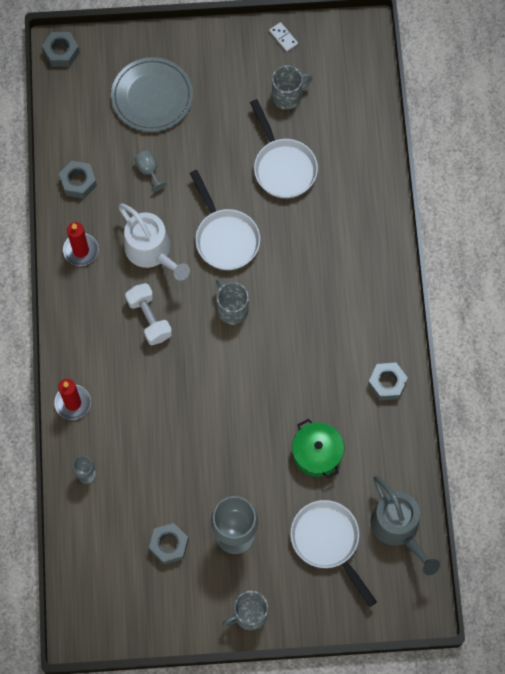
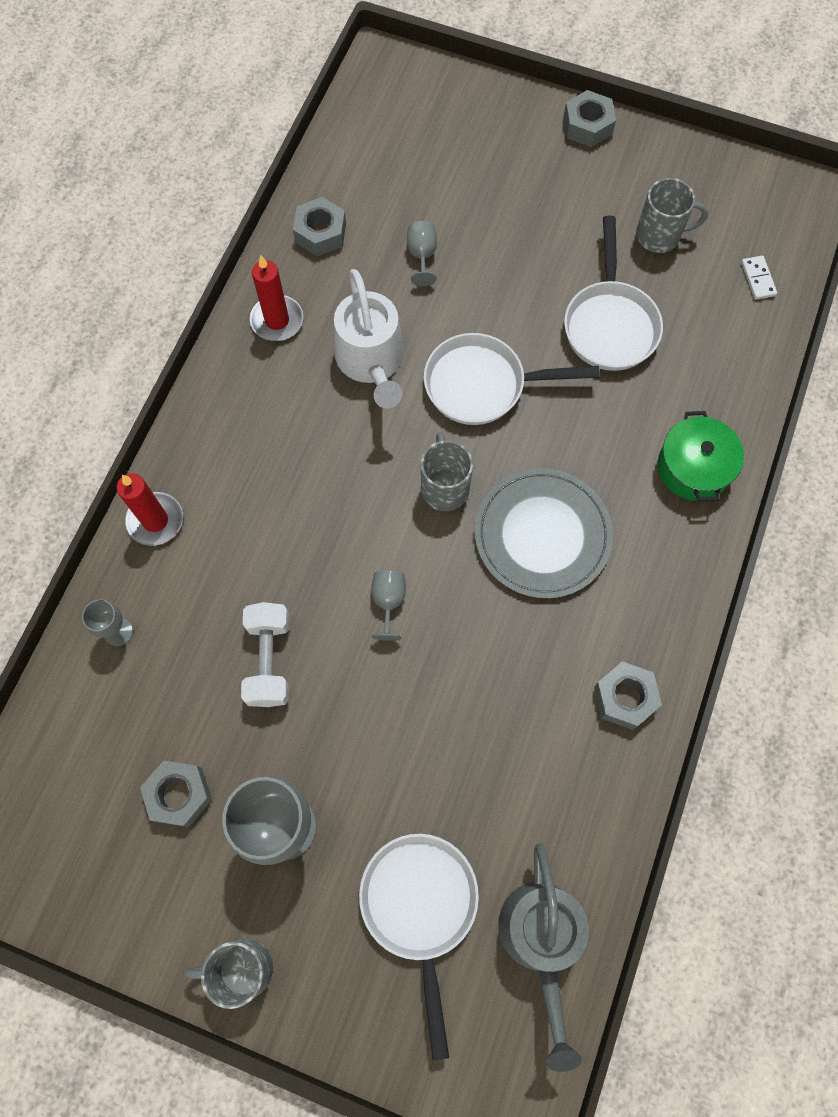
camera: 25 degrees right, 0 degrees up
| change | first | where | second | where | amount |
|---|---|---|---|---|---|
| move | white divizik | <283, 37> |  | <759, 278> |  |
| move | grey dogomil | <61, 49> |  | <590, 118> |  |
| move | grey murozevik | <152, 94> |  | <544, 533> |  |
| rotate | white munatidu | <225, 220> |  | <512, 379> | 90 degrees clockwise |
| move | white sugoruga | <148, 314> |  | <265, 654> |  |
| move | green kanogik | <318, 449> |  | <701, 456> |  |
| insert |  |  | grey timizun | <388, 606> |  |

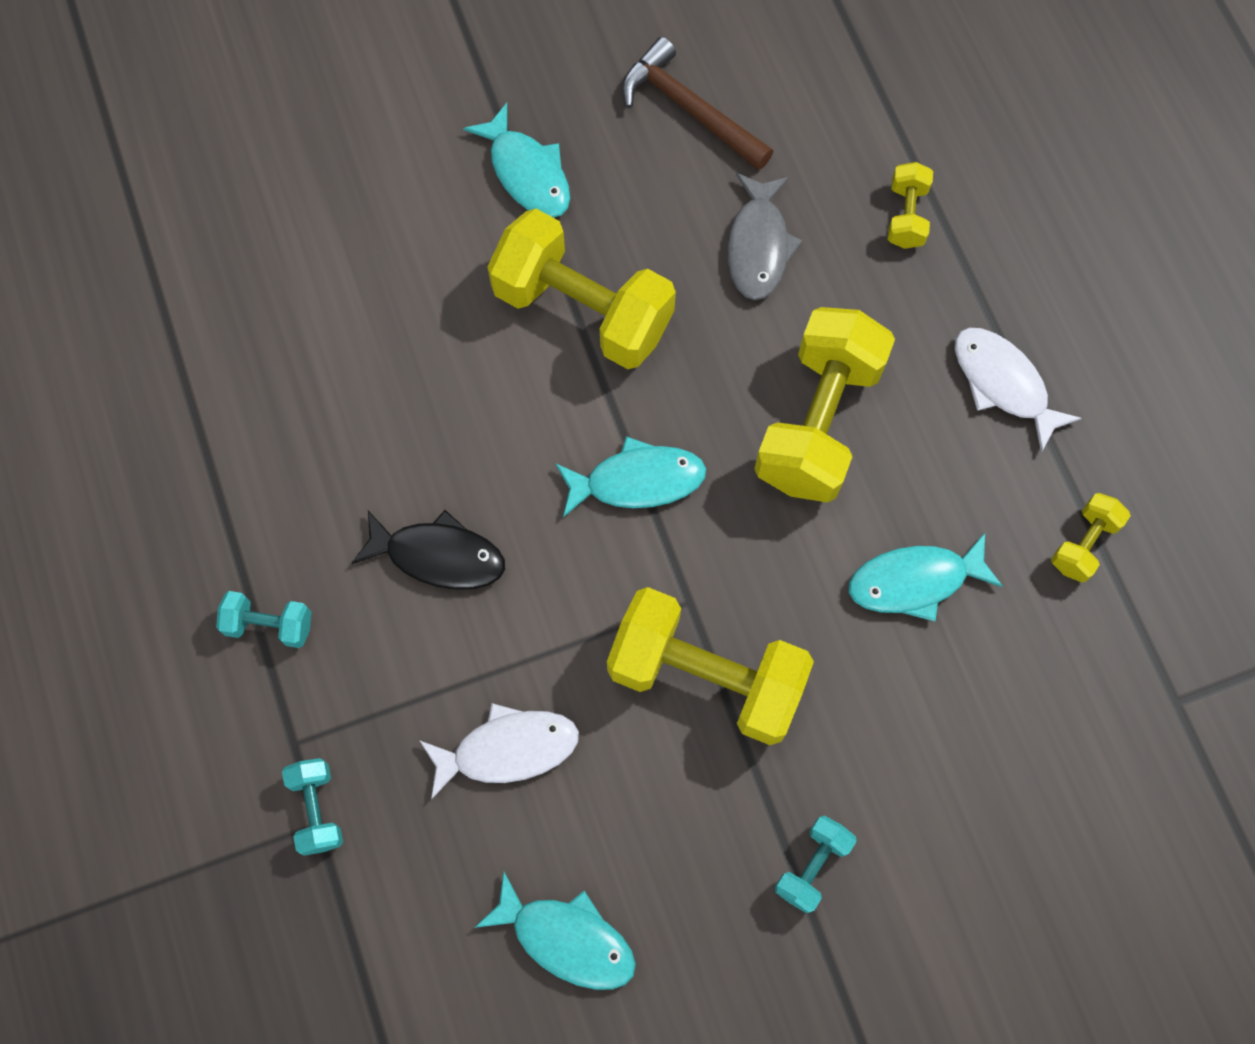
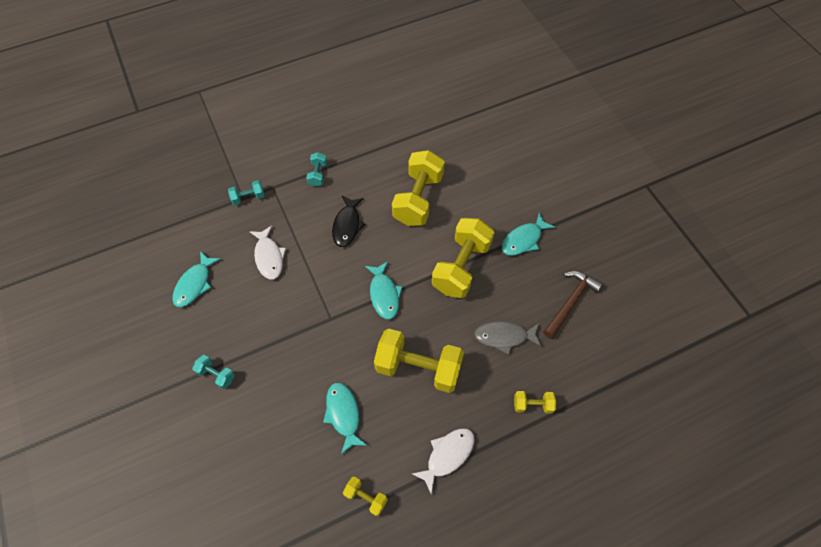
camera: 85 degrees right, 10 degrees down
| change | first | where | second | where | amount |
|---|---|---|---|---|---|
| move | yellow sugoruga | <710, 666> |  | <418, 188> |  |

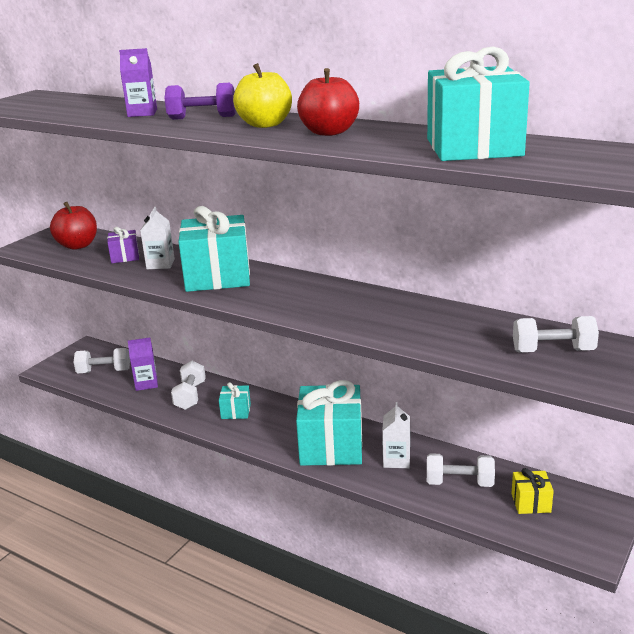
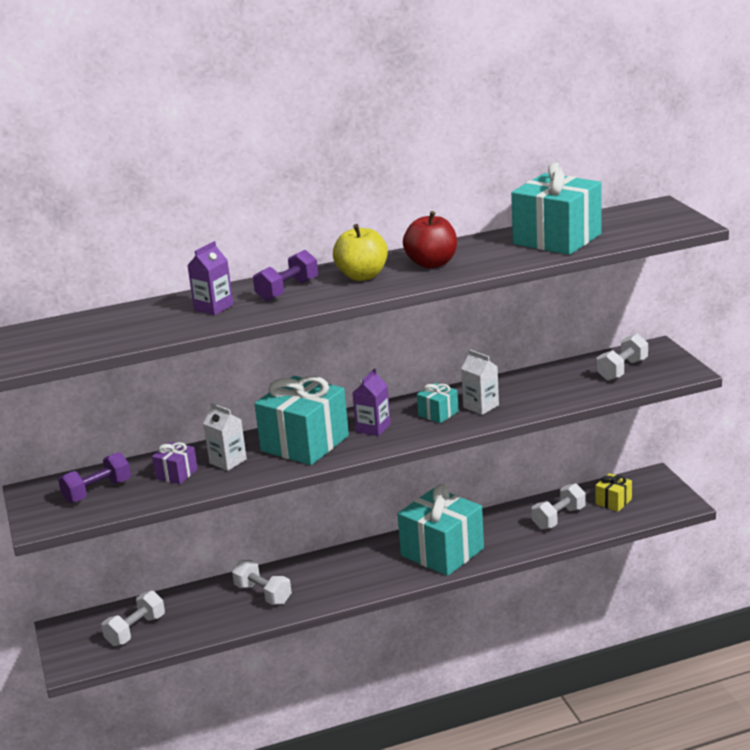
camera: 50 degrees left, 0 degrees up
| change | first | where | second | where | amount |
|---|---|---|---|---|---|
| replace | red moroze | <73, 226> | purple sugoruga | <94, 477> |  |
| move | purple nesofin | <143, 364> |  | <372, 402> |  |
| move | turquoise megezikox | <235, 400> |  | <438, 403> |  |
| move | white nesofin | <396, 435> |  | <480, 382> |  |

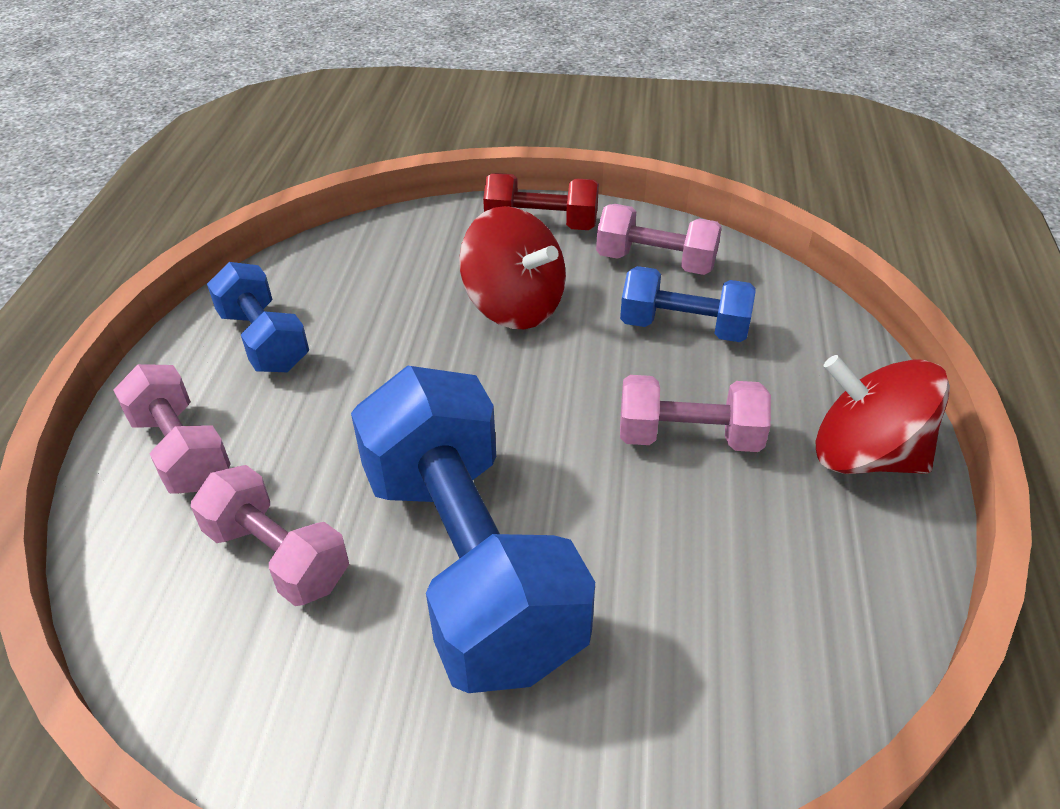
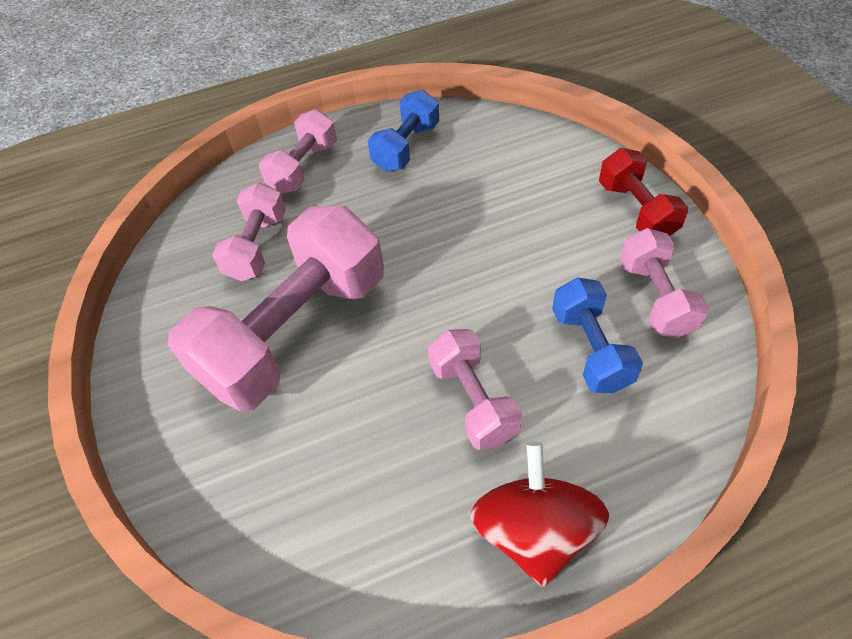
camera: 65 degrees right, 10 degrees up
| change | first | where | second | where | amount |
|---|---|---|---|---|---|
| delete | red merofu | <512, 267> |  |  |  |
| recolor | blue sugoruga | <473, 529> | pink sugoruga | <275, 309> |  |

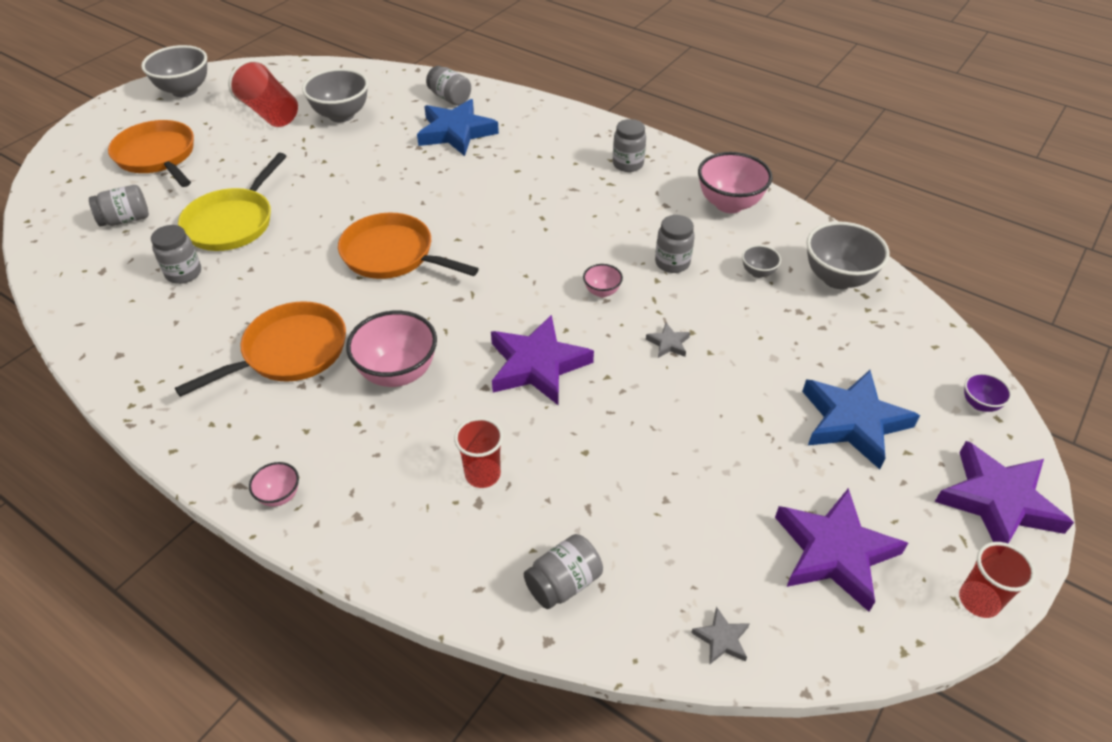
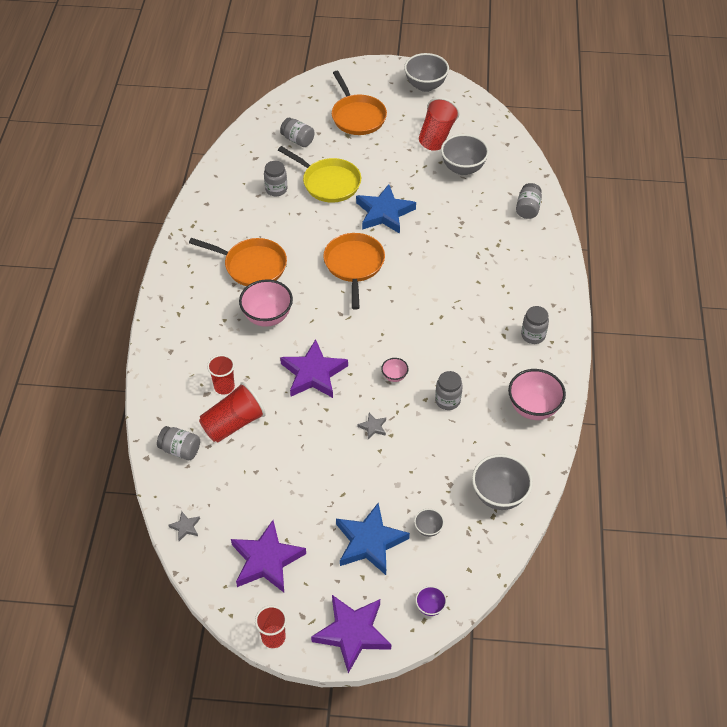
camera: 60 degrees right, 5 degrees up
| change | first | where | second | where | amount |
|---|---|---|---|---|---|
| move | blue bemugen | <458, 127> |  | <386, 209> |  |
| rotate | orange munatidu | <151, 153> |  | <359, 103> | 135 degrees clockwise |
| rotate | yellow munatidu | <232, 202> |  | <319, 174> | 135 degrees counterclockwise |
| move | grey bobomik | <761, 261> |  | <429, 523> |  |
| delete | pink bobomik | <274, 484> |  |  |  |
| insert |  |  | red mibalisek | <232, 412> |  |

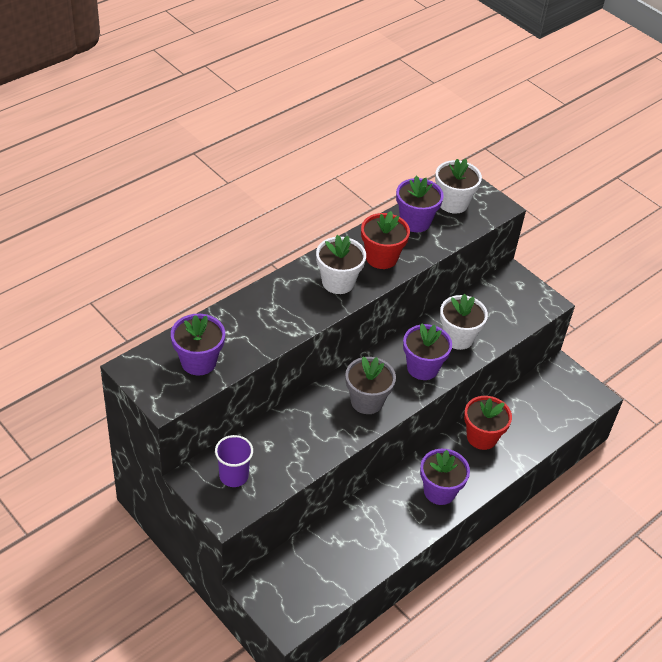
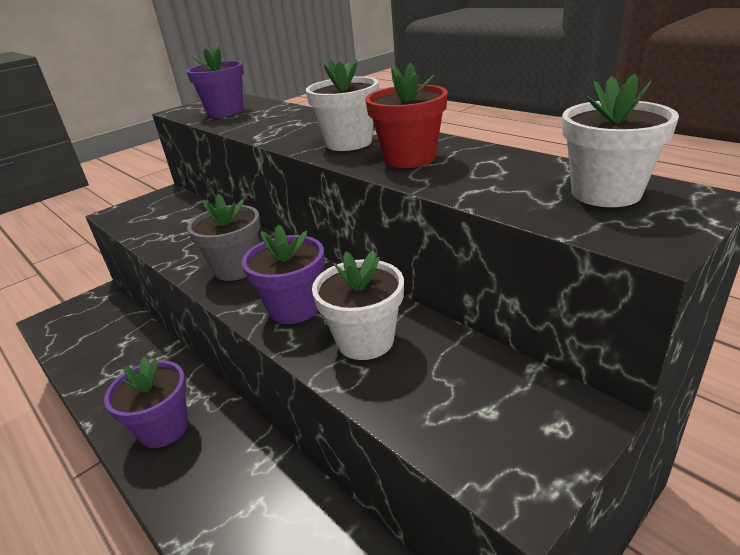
camera: 95 degrees right, 15 degrees down
| change | first | where | second | where | amount |
|---|---|---|---|---|---|
| delete | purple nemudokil | <420, 204> |  |  |  |
| delete | red nemudokil | <488, 423> |  |  |  |
| delete | purple mibalisek | <234, 461> |  |  |  |

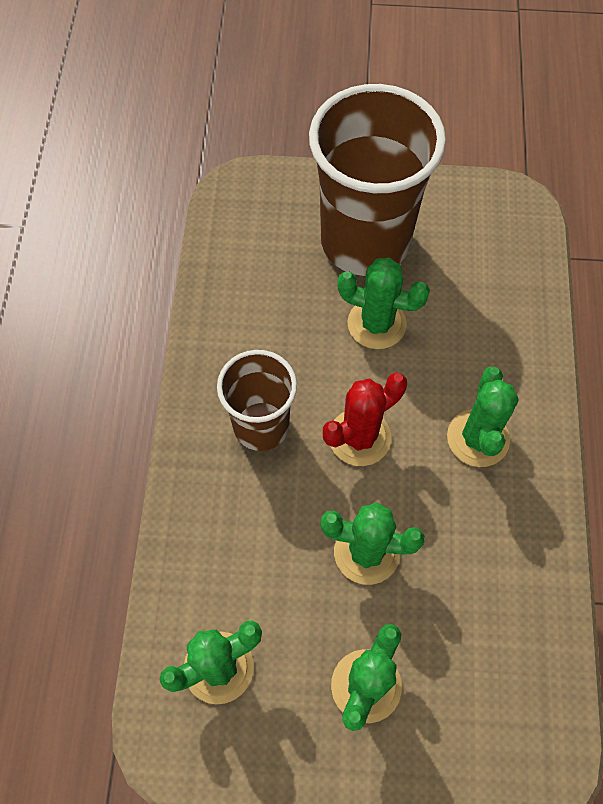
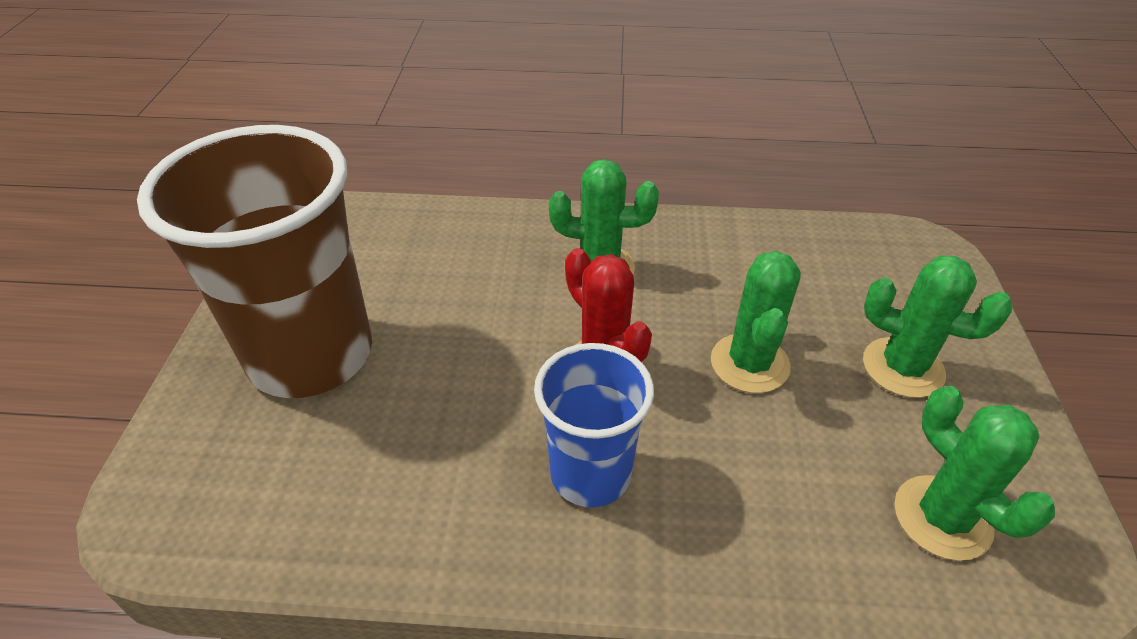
camera: 90 degrees left, 20 degrees down
| change | first | where | second | where | amount |
|---|---|---|---|---|---|
| delete | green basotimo | <383, 303> |  |  |  |
| recolor | brown mibalisek | <257, 400> | blue mibalisek | <594, 425> |  |

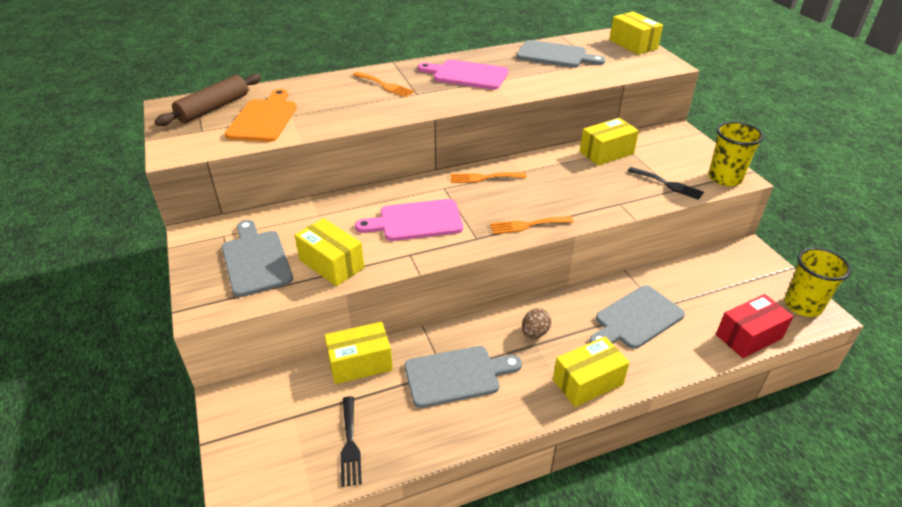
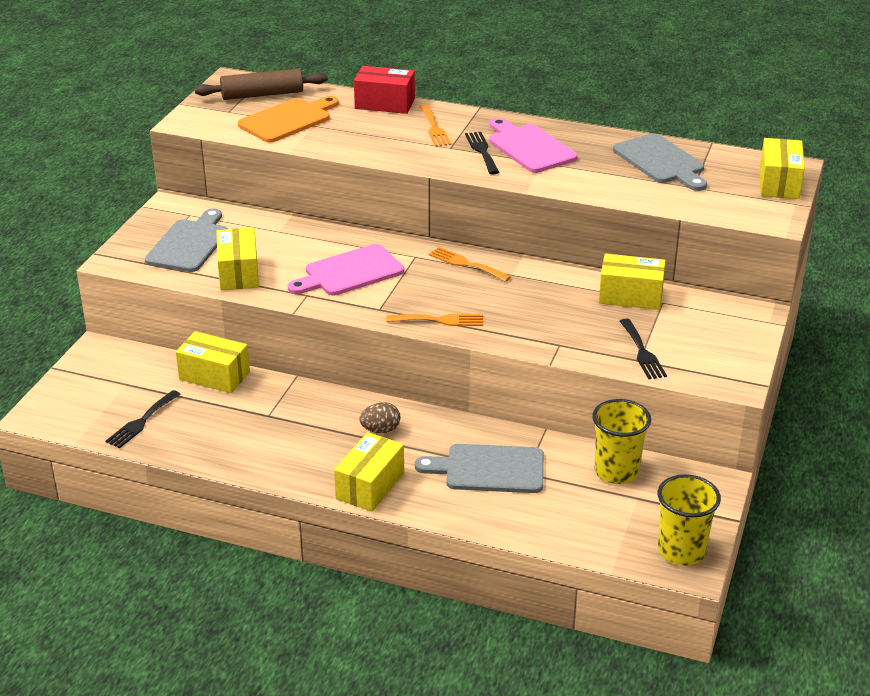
camera: 40 degrees right, 5 degrees down
| change | first | where | second | where | amount |
|---|---|---|---|---|---|
| move | yellow mibalisek | <736, 153> |  | <621, 441> |  |
| rotate | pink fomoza | <409, 220> |  | <346, 269> | 60 degrees counterclockwise |
| rotate | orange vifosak | <532, 225> |  | <434, 320> | 150 degrees clockwise |
| move | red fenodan | <755, 326> |  | <384, 90> |  |
| rotate | yellow fenodan | <591, 372> |  | <369, 472> | 75 degrees counterclockwise |
| delete | grey fomoza | <463, 377> |  |  |  |
| insert |  |  | black vifosak | <482, 153> |  |

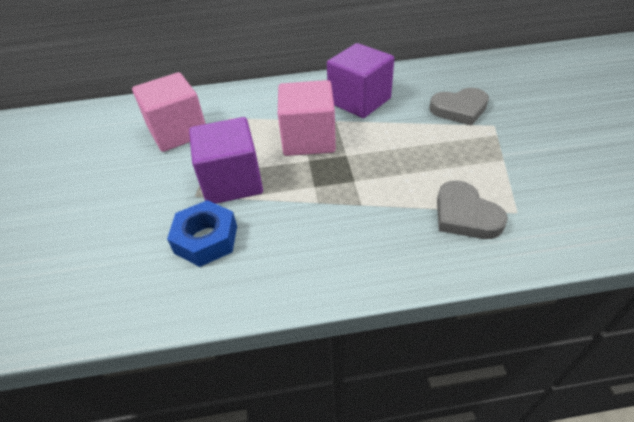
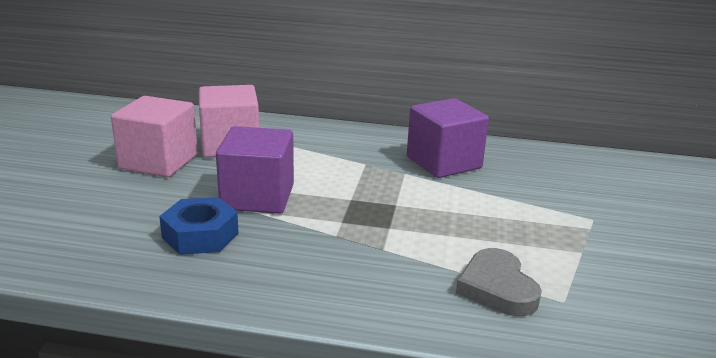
camera: 15 degrees right, 20 degrees down
| change | first | where | second | where | amount |
|---|---|---|---|---|---|
| move | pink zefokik | <307, 118> |  | <154, 136> |  |
| delete | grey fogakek | <459, 107> |  |  |  |

